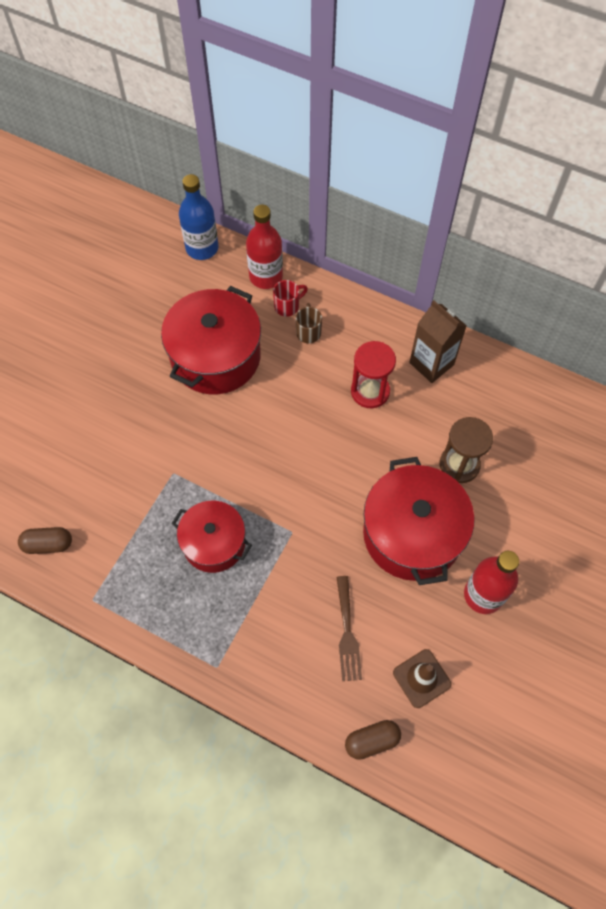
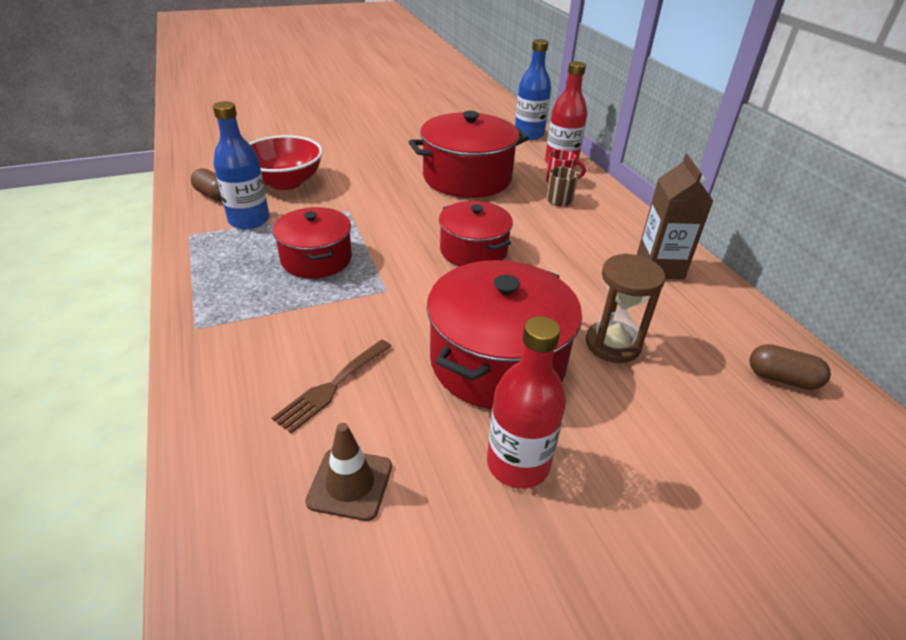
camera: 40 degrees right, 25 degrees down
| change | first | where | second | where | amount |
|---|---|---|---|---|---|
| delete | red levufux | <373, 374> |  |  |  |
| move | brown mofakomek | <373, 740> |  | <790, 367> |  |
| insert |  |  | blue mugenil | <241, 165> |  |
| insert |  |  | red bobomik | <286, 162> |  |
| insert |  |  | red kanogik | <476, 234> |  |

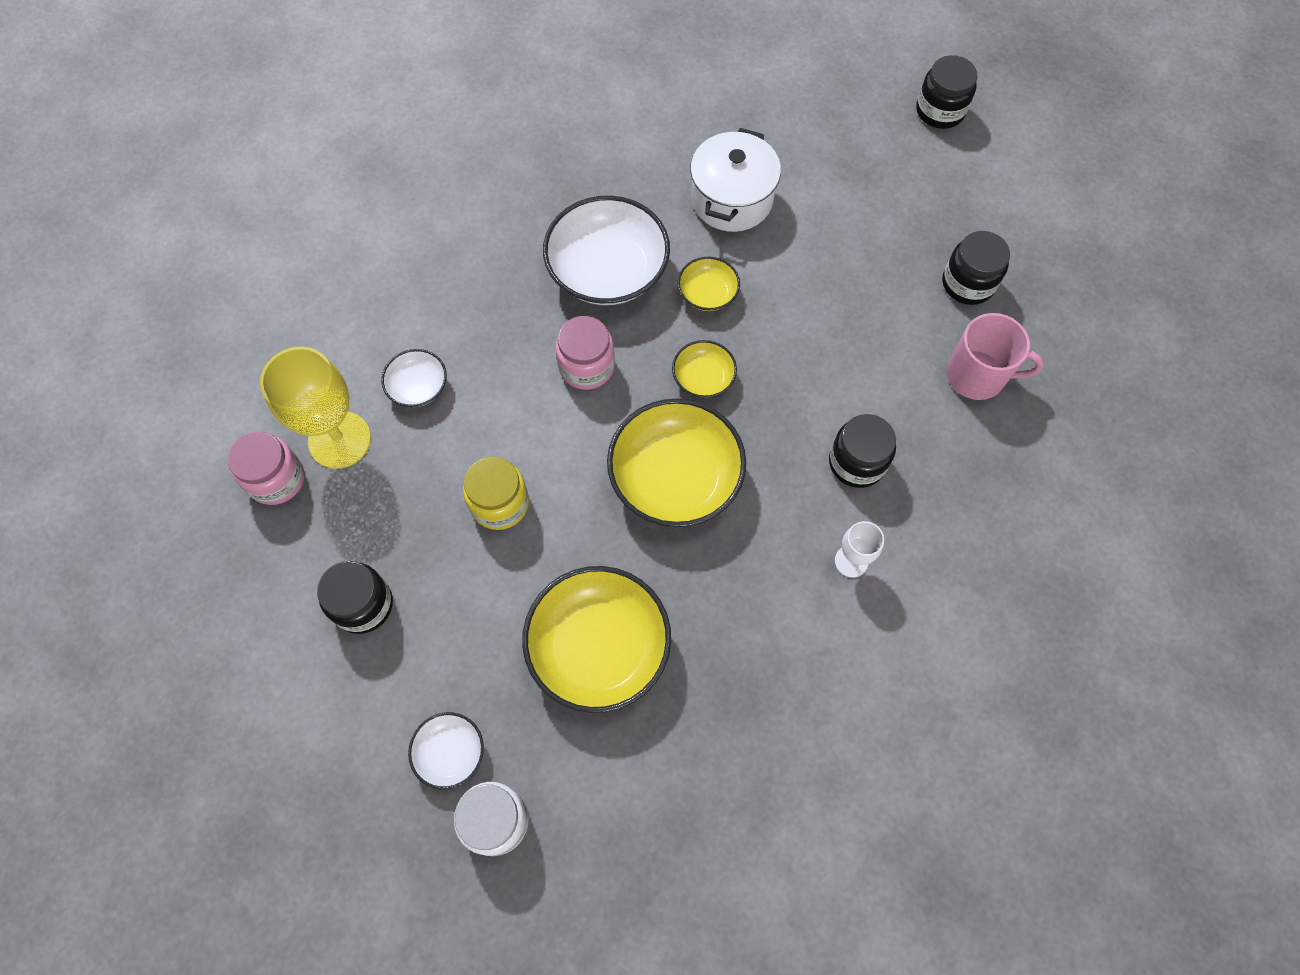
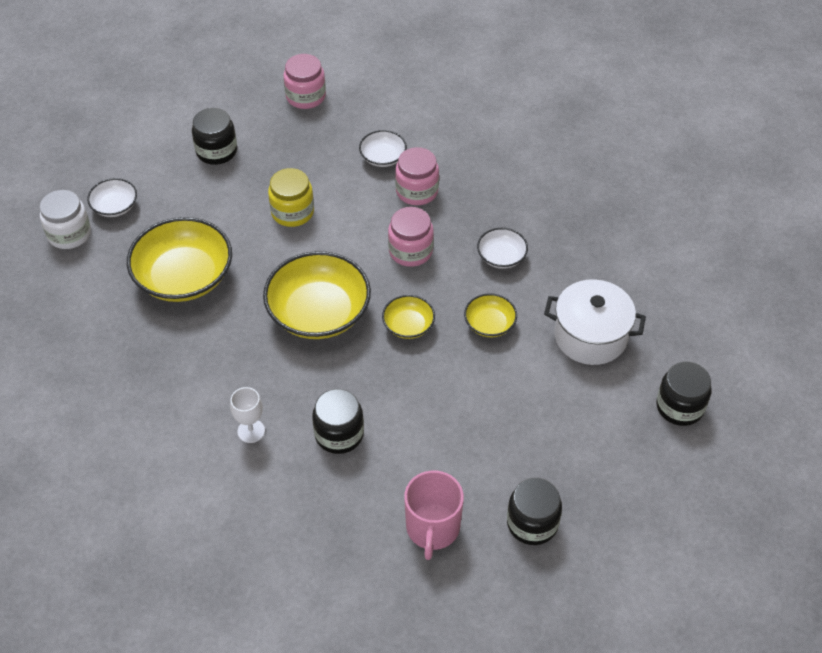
camera: 85 degrees right, 15 degrees down
| change | first | where | second | where | amount |
|---|---|---|---|---|---|
| move | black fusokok | <946, 92> |  | <684, 394> |  |
| resize | white bobomik | <606, 250> |  | <502, 248> | x0.50 |
| delete | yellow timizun | <315, 408> |  |  |  |
| insert |  |  | pink fusokok | <417, 176> |  |

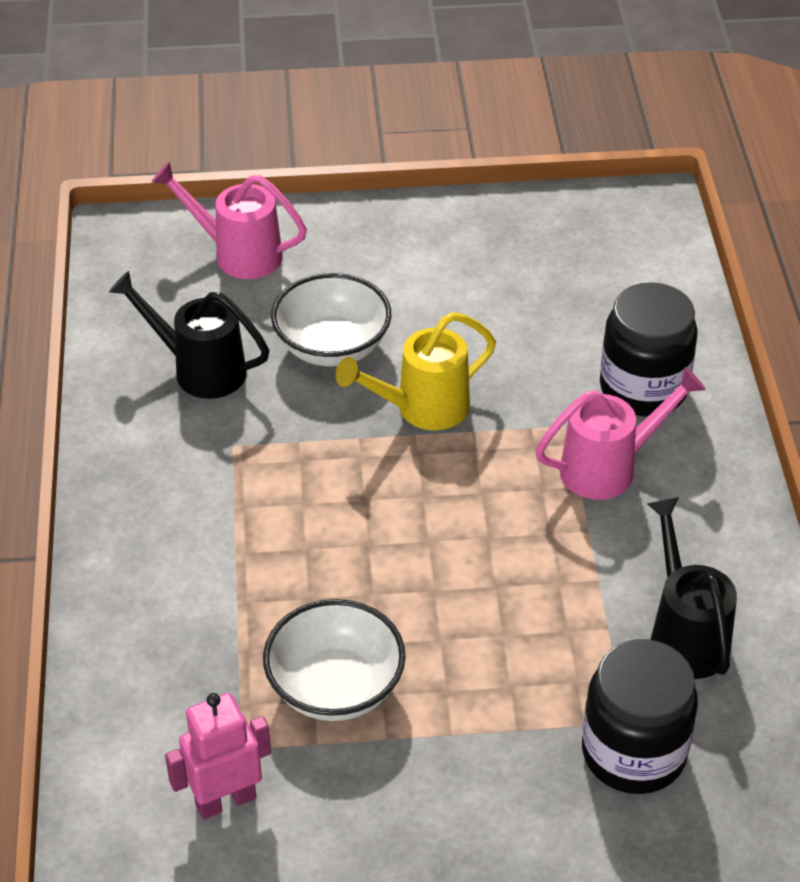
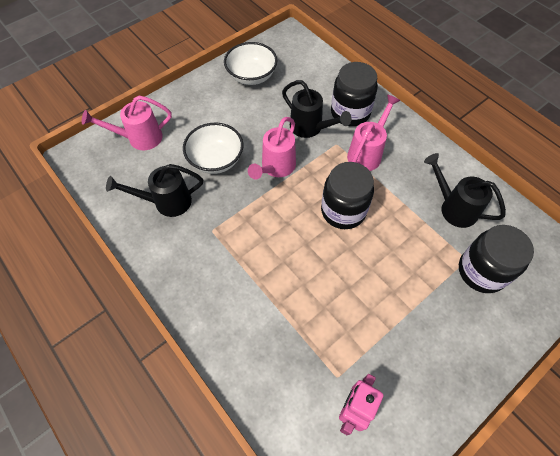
camera: 35 degrees left, 15 degrees up
| change | first | where | second | where | amount |
|---|---|---|---|---|---|
| recolor | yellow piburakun | <416, 371> | pink piburakun | <272, 148> |  |
| move | white bobomik | <334, 660> |  | <250, 63> |  |
| insert |  |  | black piburakun | <316, 109> |  |
| insert |  |  | black fusokok | <347, 195> |  |

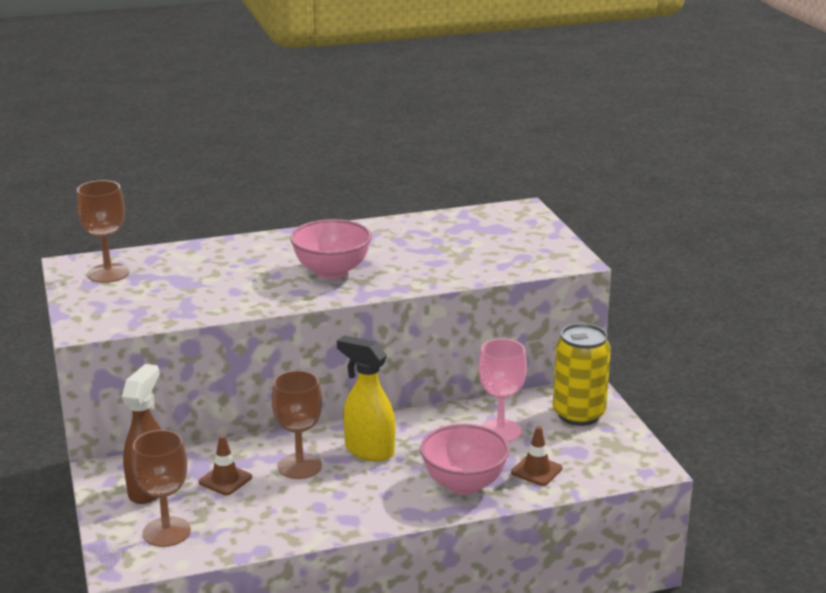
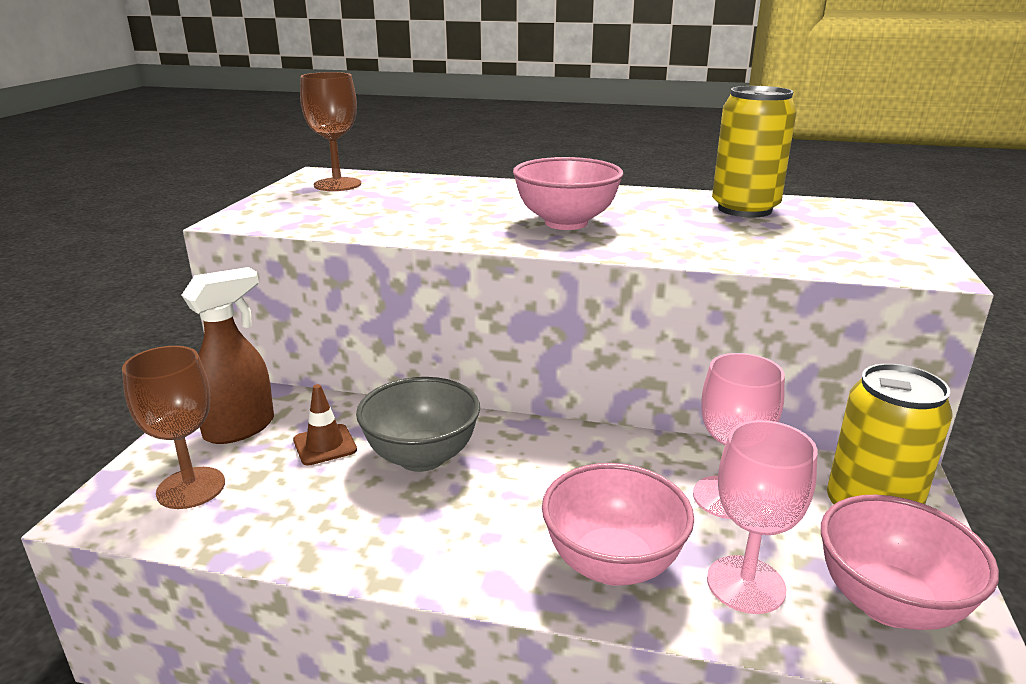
camera: 30 degrees right, 0 degrees up
| change | first | where | second | where | amount |
|---|---|---|---|---|---|
| delete | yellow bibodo | <366, 398> |  |  |  |
| replace | brown timizun | <297, 424> | grey bobomik | <418, 424> |  |
| replace | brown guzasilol | <536, 456> | pink timizun | <762, 517> |  |
| insert |  |  | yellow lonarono | <754, 151> |  |
| insert |  |  | pink bobomik | <910, 562> |  |

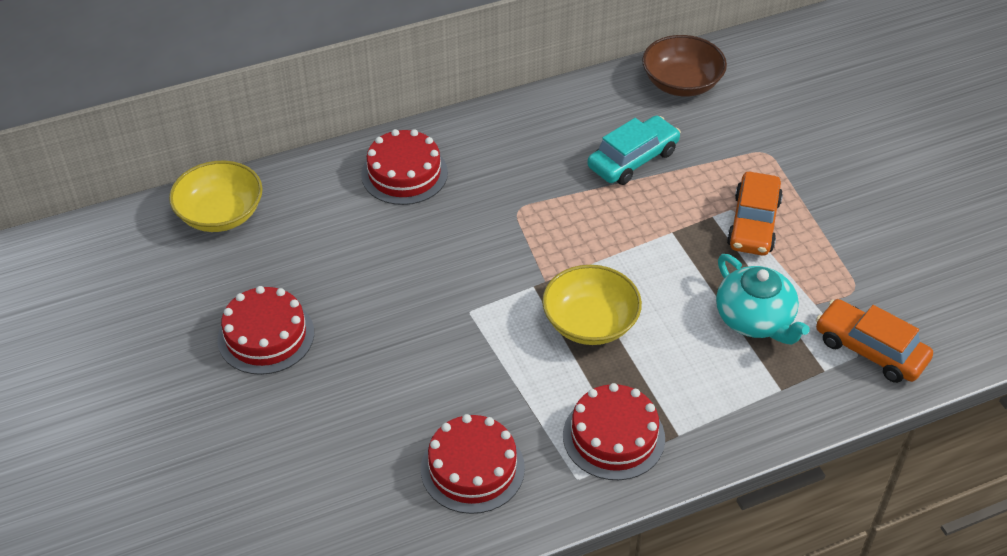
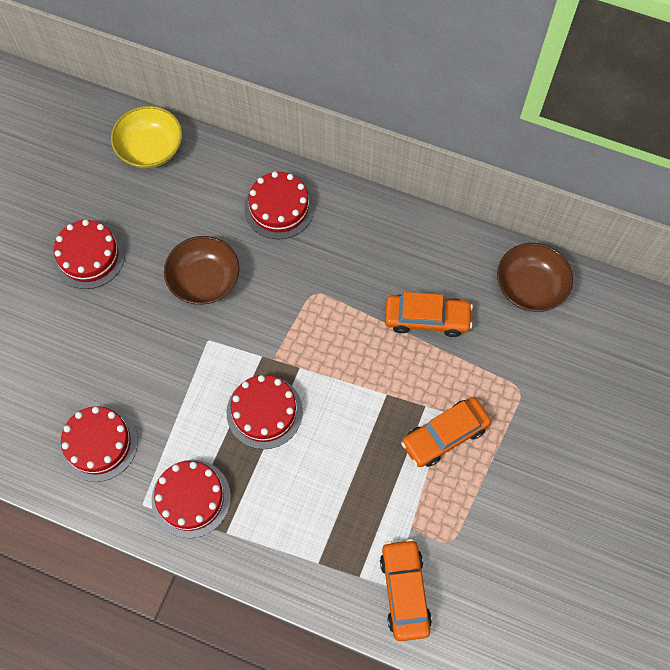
camera: 45 degrees right, 20 degrees up
| change | first | where | second | where | amount |
|---|---|---|---|---|---|
| recolor | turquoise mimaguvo | <634, 150> | orange mimaguvo | <429, 314> |  |
| delete | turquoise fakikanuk | <763, 299> |  |  |  |
| replace | yellow bobomik | <592, 305> | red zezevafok | <264, 412> |  |
| insert |  |  | brown bobomik | <202, 270> |  |

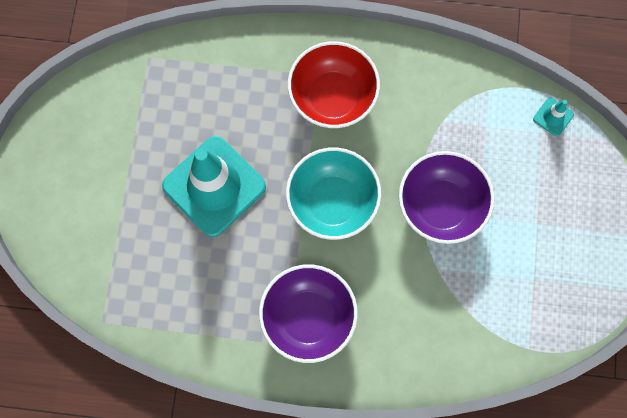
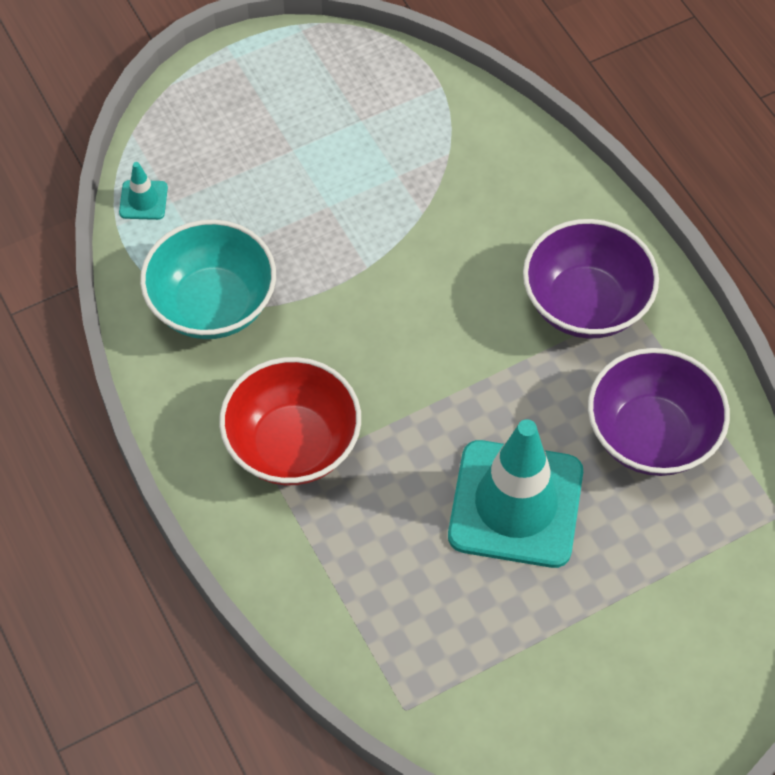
camera: 125 degrees left, 15 degrees down
| change | first | where | second | where | amount |
|---|---|---|---|---|---|
| move | turquoise bobomik | <333, 193> |  | <208, 279> |  |
| move | purple bobomik | <447, 197> |  | <659, 412> |  |

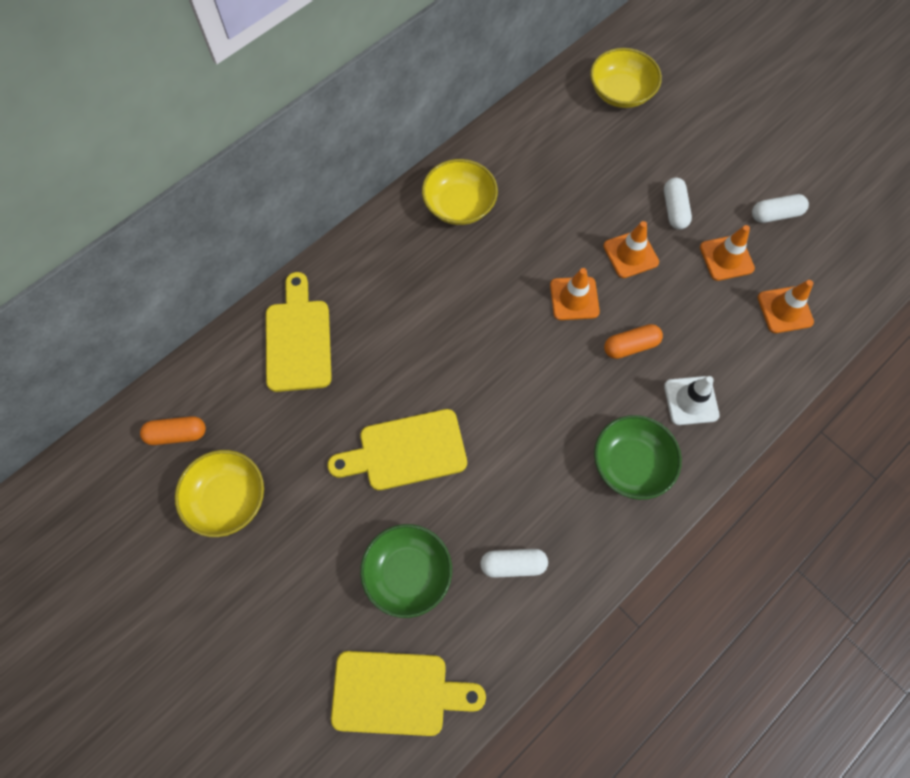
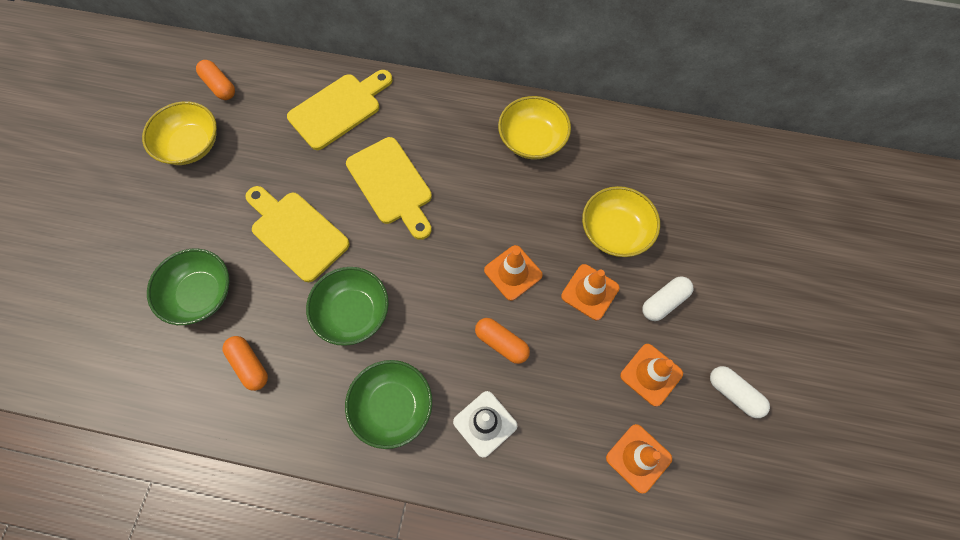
camera: 55 degrees right, 0 degrees up
| change | first | where | second | where | amount |
|---|---|---|---|---|---|
| move | yellow bobomik | <626, 78> |  | <621, 221> |  |
| recolor | white mofakomek | <514, 563> | orange mofakomek | <245, 363> |  |
| move | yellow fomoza | <408, 693> |  | <389, 188> |  |
| insert |  |  | green bobomik | <347, 306> |  |

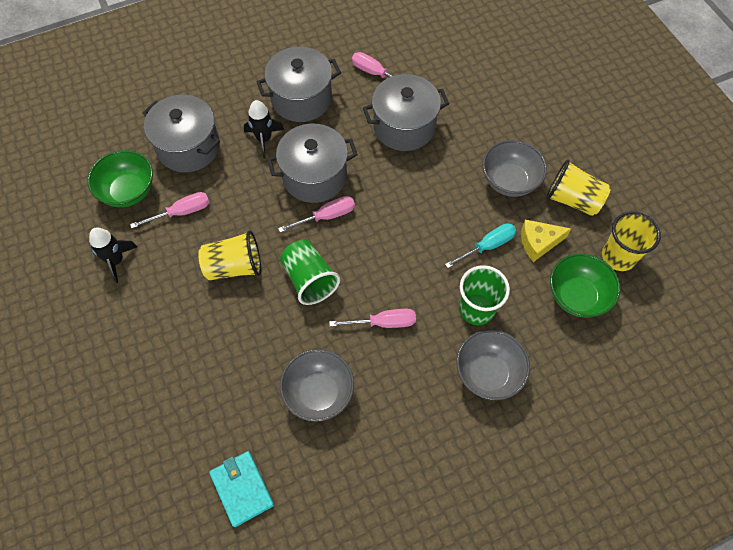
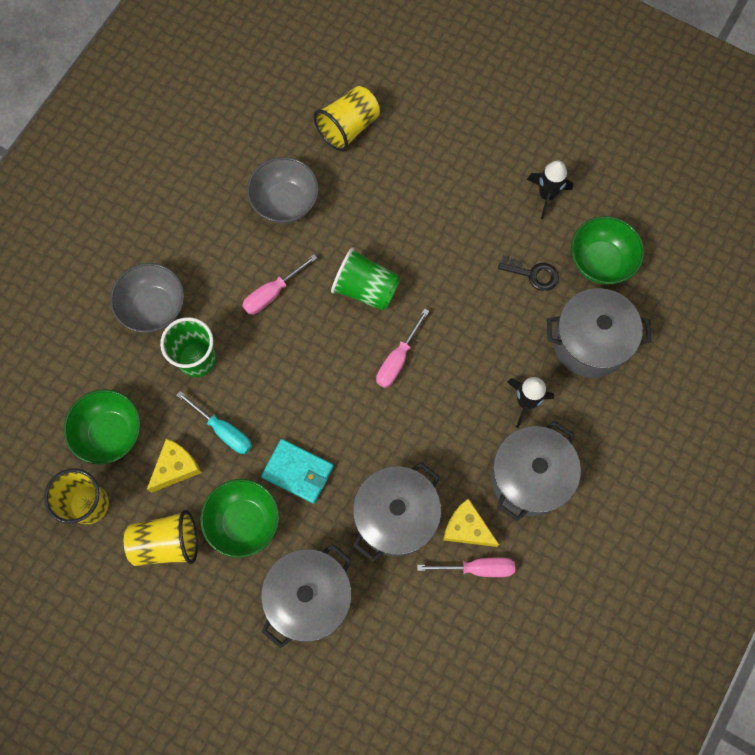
camera: 145 degrees right, 10 degrees up
| change | first | where | second | where | amount |
|---|---|---|---|---|---|
| move | grey kanogik | <312, 163> |  | <306, 596> |  |
| recolor | grey bobomik | <514, 168> | green bobomik | <239, 518> |  |
| replace | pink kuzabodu | <170, 210> | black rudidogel | <528, 273> |  |
| rotate | turquoise kuzabodu | <480, 245> |  | <214, 422> | 75 degrees counterclockwise |
| move | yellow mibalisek | <229, 255> |  | <347, 118> |  |
| move | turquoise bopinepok | <241, 489> |  | <297, 471> |  |
| insert |  |  | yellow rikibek | <471, 522> |  |

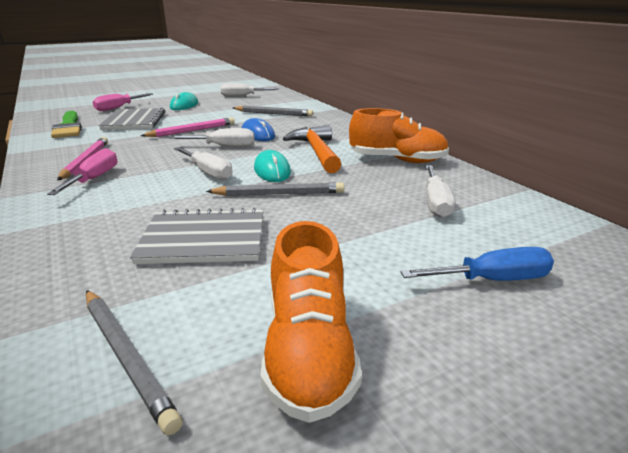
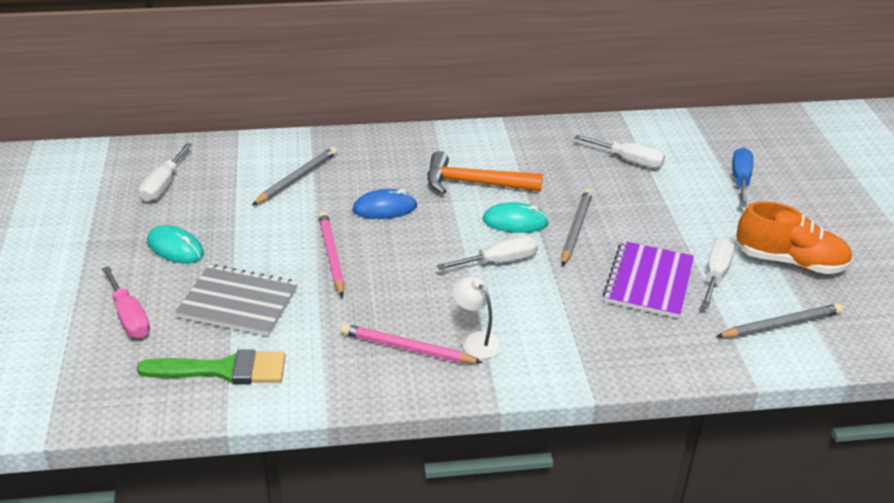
camera: 70 degrees left, 10 degrees up
| change | first | where | second | where | amount |
|---|---|---|---|---|---|
| delete | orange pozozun | <399, 135> |  |  |  |
| move | white kuzabodu | <212, 137> |  | <718, 273> |  |
| replace | pink kuzabodu | <82, 171> | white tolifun | <477, 317> |  |
| recolor | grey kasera | <196, 236> | purple kasera | <648, 279> |  |

